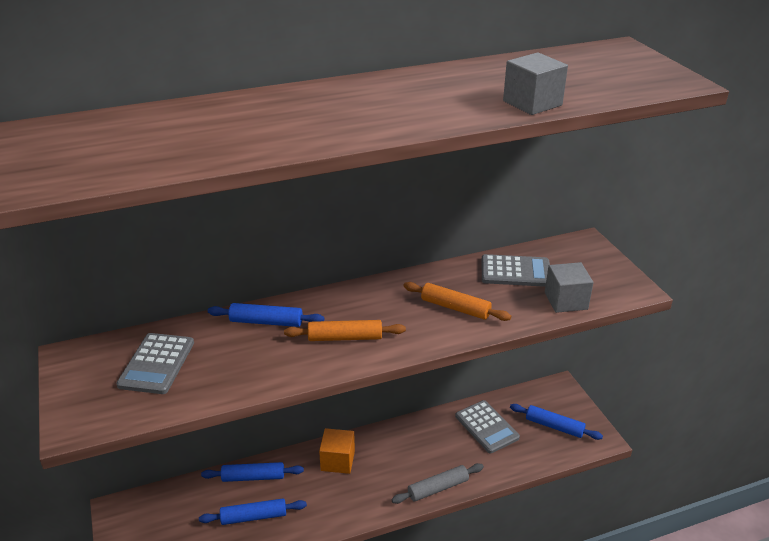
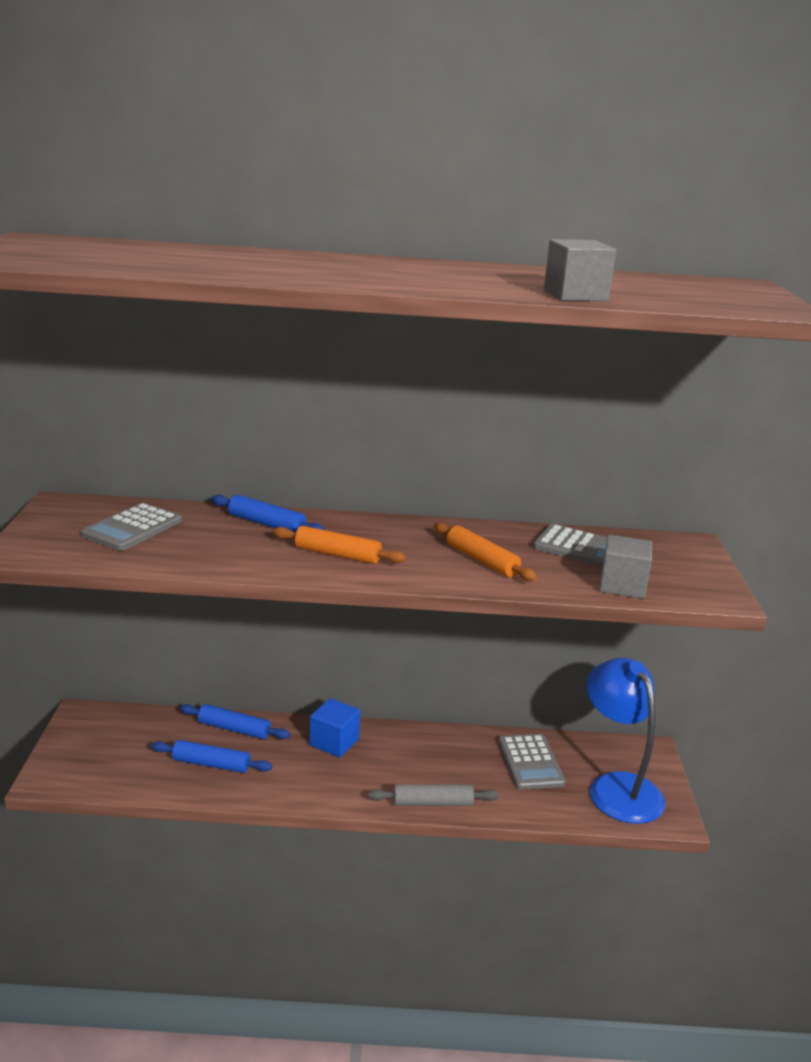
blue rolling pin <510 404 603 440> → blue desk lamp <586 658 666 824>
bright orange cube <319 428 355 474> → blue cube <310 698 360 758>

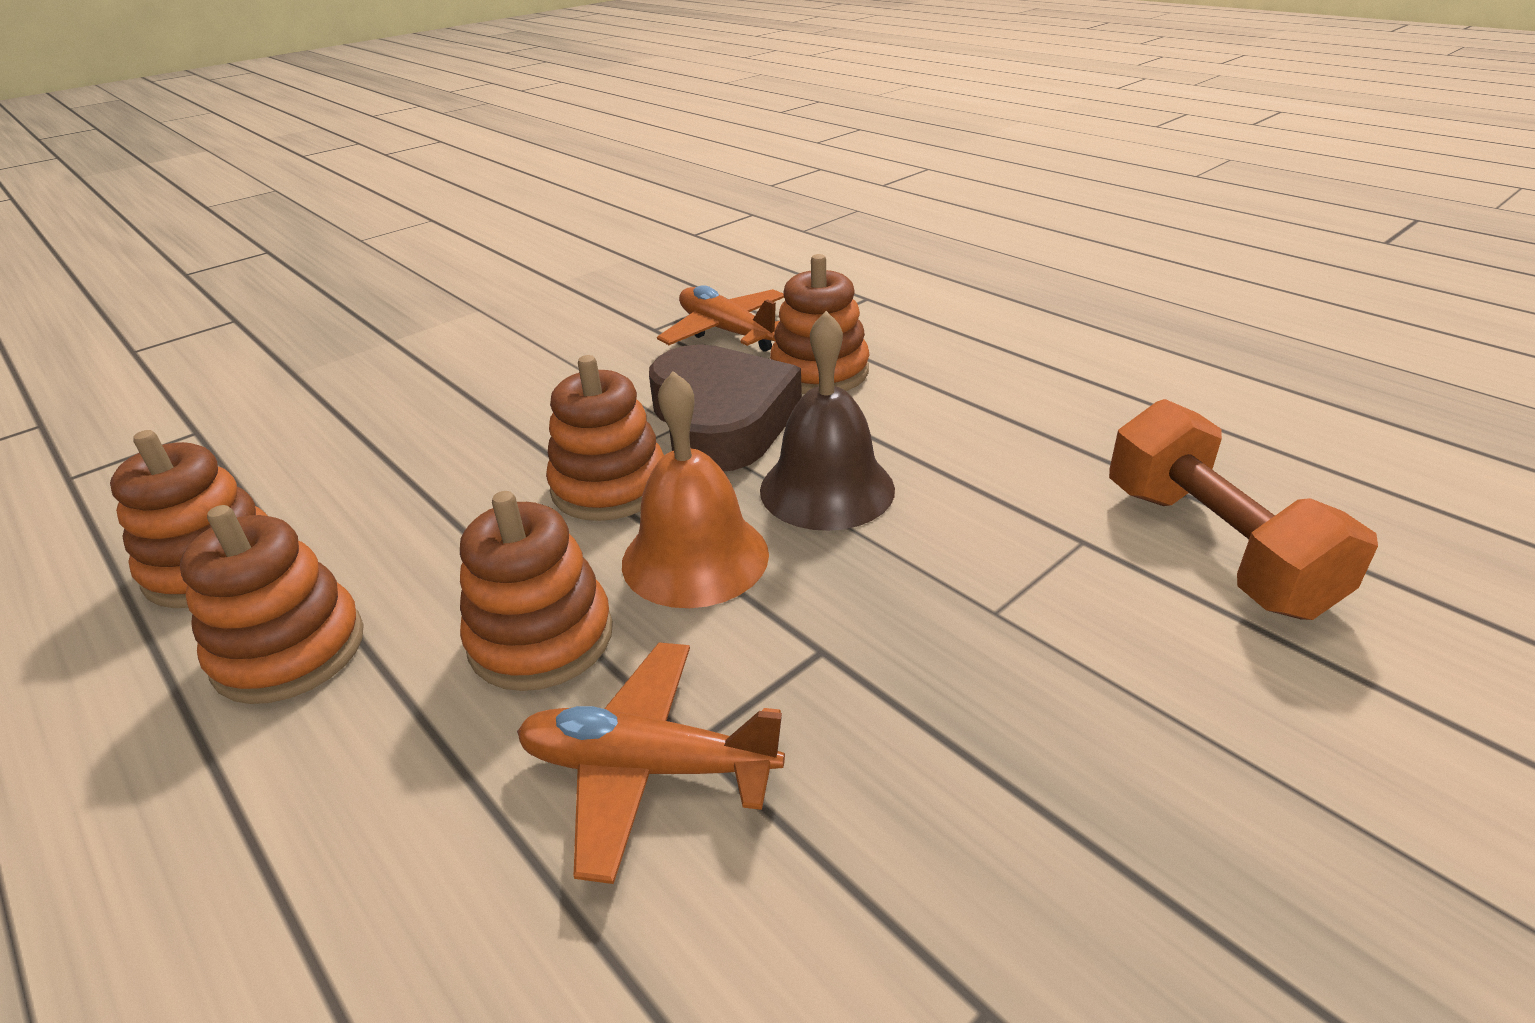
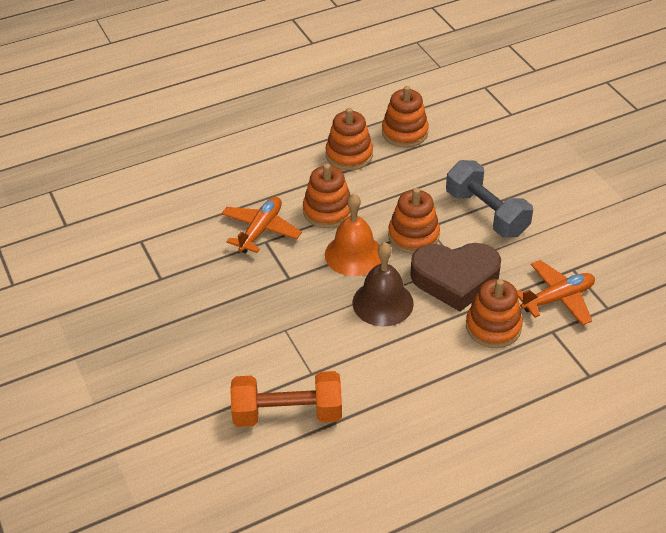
- → gray hand weight <446 160 533 237>

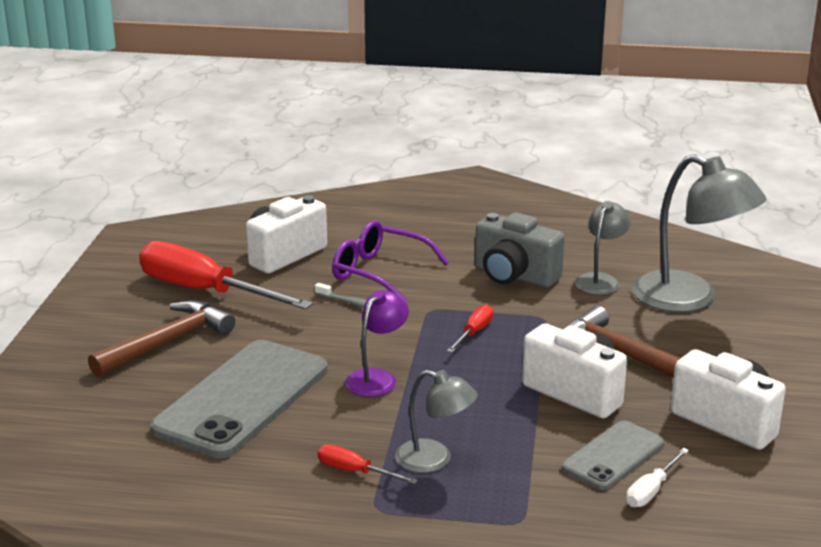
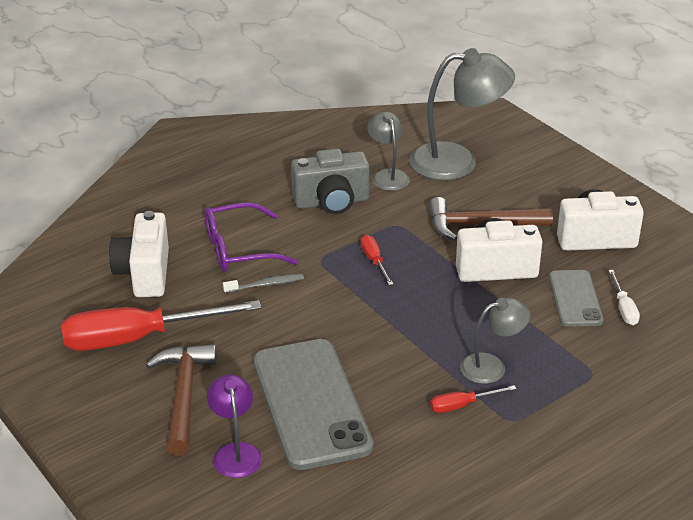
royal purple desk lamp <345 290 409 397> → royal purple desk lamp <207 374 262 478>, shifted

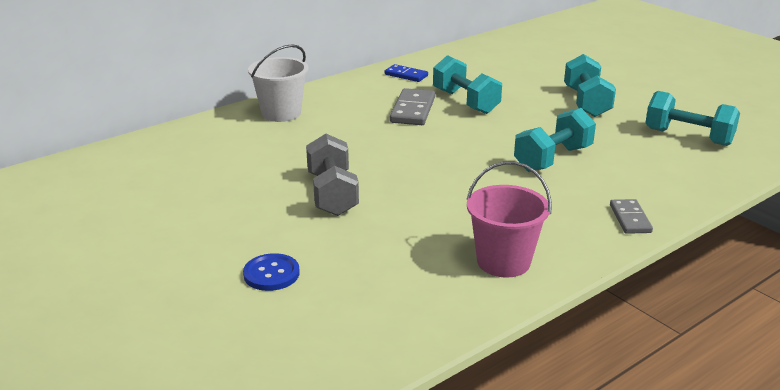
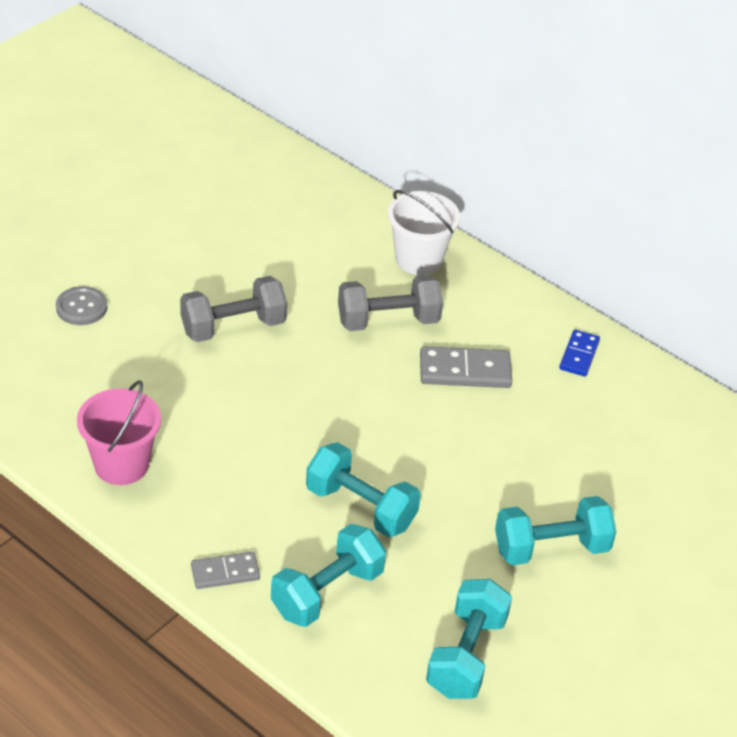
- → gray hand weight <338 275 443 331>
turquoise hand weight <433 55 502 114> → turquoise hand weight <271 524 386 627>, shifted
blue shirt button <243 253 300 291> → gray shirt button <56 286 107 325>

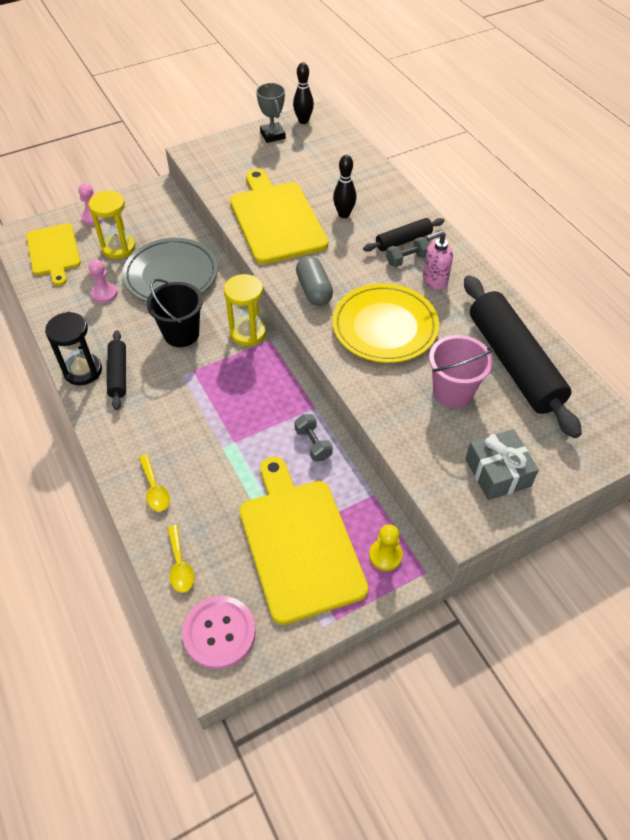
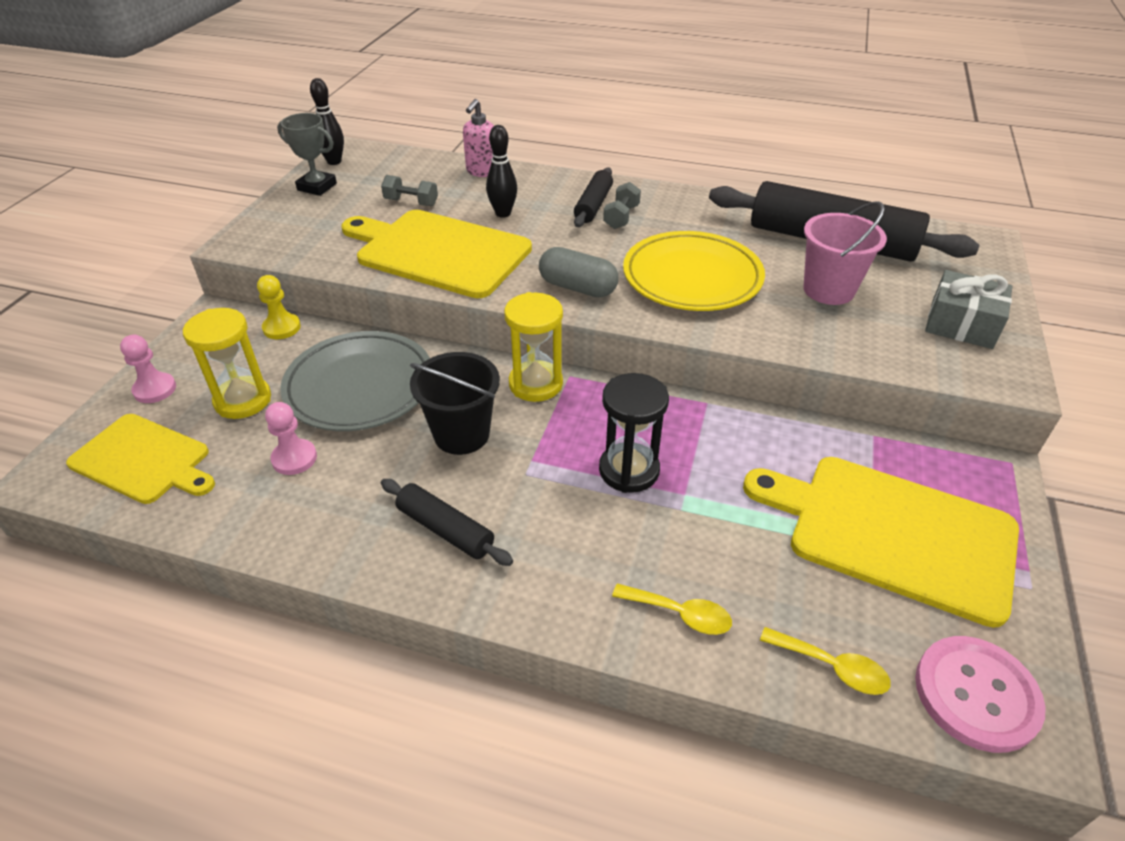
ebony hourglass <45 312 102 385> → ebony hourglass <599 373 669 493>, shifted
gray hand weight <294 414 333 461> → gray hand weight <381 175 438 207>, shifted
yellow chess pawn <369 524 403 571> → yellow chess pawn <257 275 301 339>, shifted
pink soap dispenser <423 231 453 290> → pink soap dispenser <463 99 494 177>, shifted

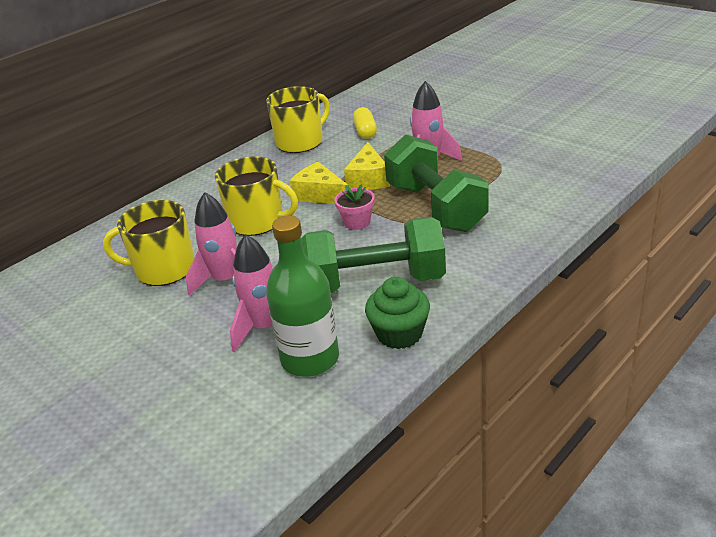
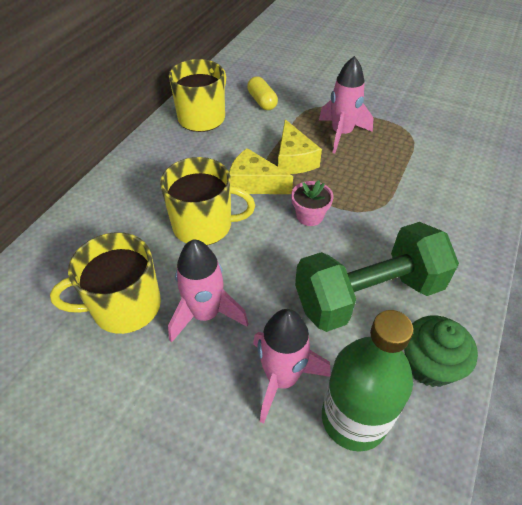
emerald hand weight <384 134 489 232> → -

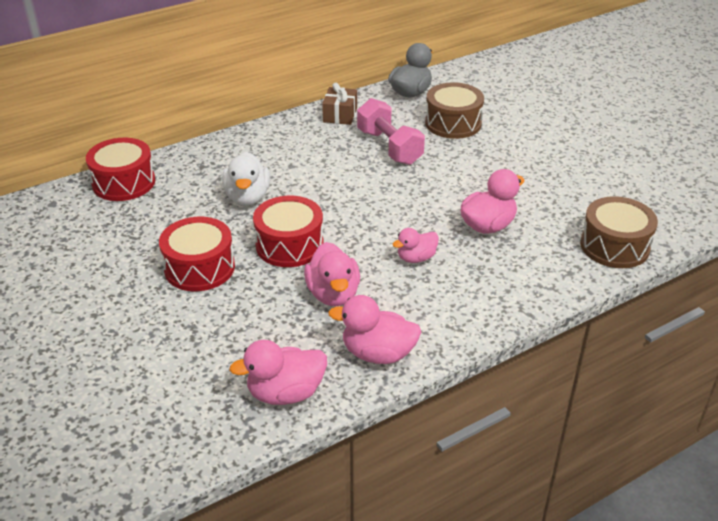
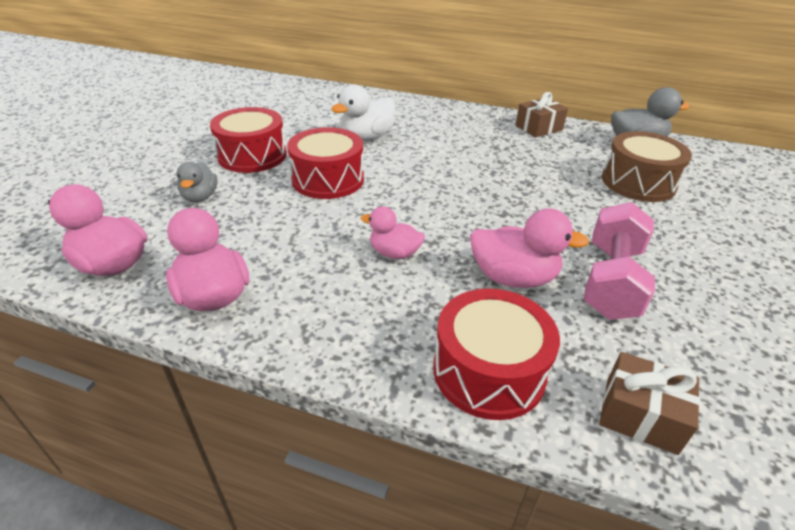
pink rubber duck <304 242 360 306> → -
- → gray rubber duck <177 162 218 202>
red snare drum <86 138 155 201> → red snare drum <434 289 560 420>, shifted
pink hand weight <357 98 425 165> → pink hand weight <584 202 655 320>, shifted
brown snare drum <580 196 658 268> → brown wrapped gift <599 352 700 455>

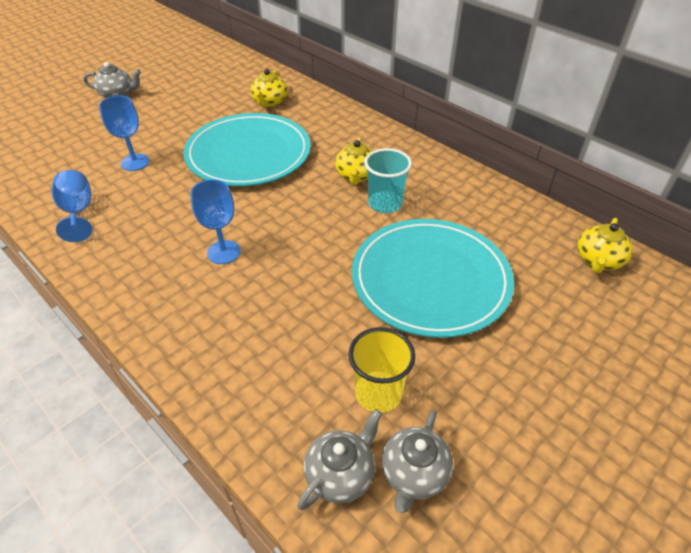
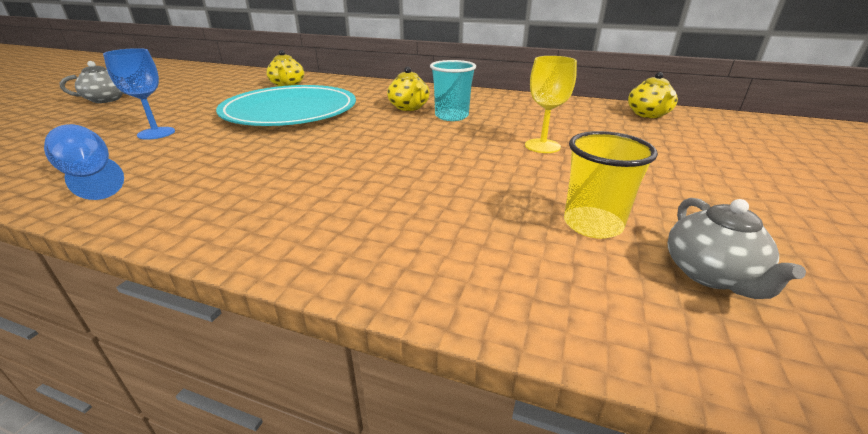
blue chalice <190 179 240 264> → -
gray teapot <297 409 382 510> → -
turquoise plate <352 219 514 338> → yellow chalice <525 56 577 153>

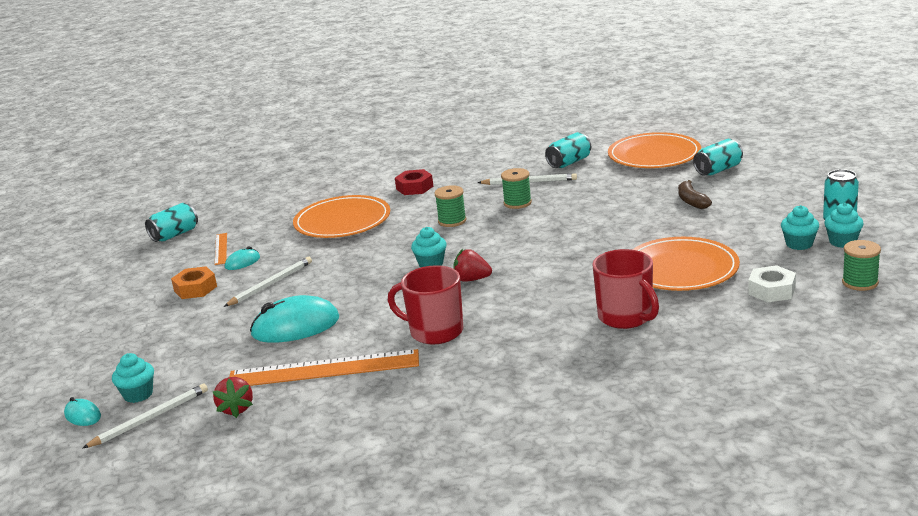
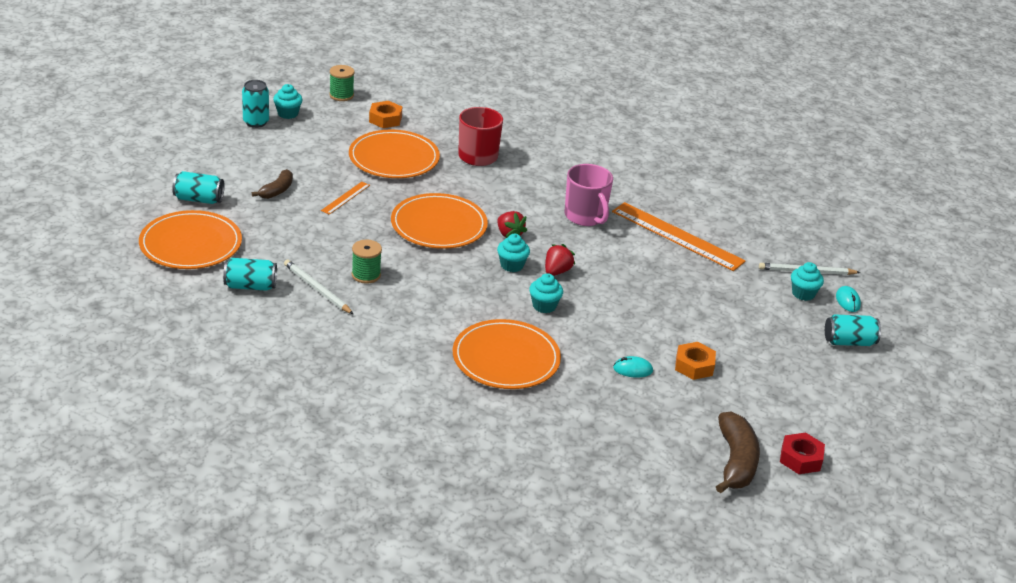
white wooden pencil <224 257 312 307> → -
turquoise mouse <250 295 339 343> → -
emerald bobbin <435 185 466 227> → -
- → bright orange plate <391 193 488 249>
- → brown banana <716 412 760 493>
turquoise tin <145 203 198 242> → turquoise tin <825 314 881 346>, shifted
red toy strawberry <213 377 253 418> → red toy strawberry <545 244 575 276>, shifted
bright orange measuring stick <215 233 227 265> → bright orange measuring stick <321 182 370 215>, shifted
red hex nut <395 169 434 195> → red hex nut <780 432 825 474>, shifted
turquoise cupcake <781 205 819 250> → turquoise cupcake <529 273 563 313>, shifted
red tea mug <388 265 463 344> → pink tea mug <564 164 613 226>
white hex nut <748 265 796 302> → bright orange hex nut <369 101 402 128>

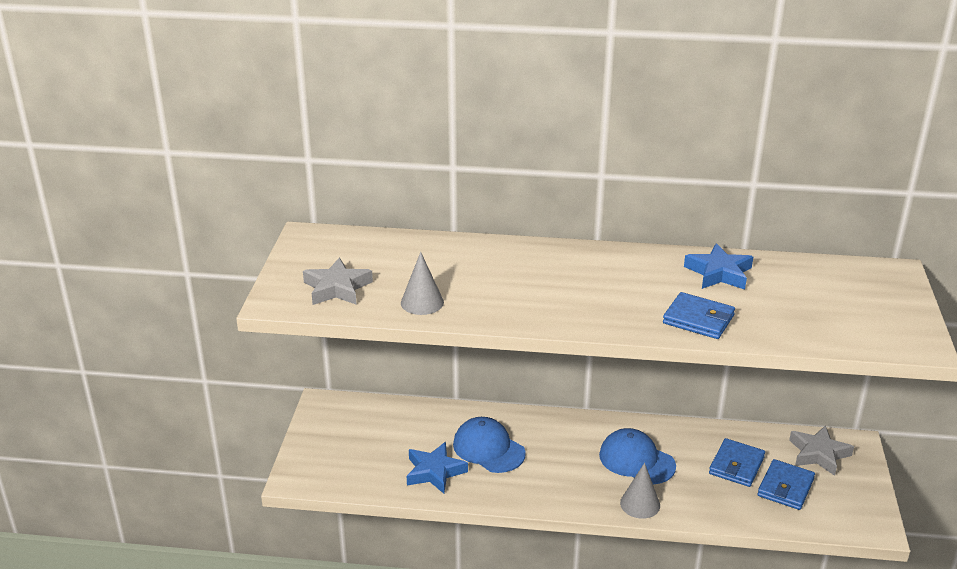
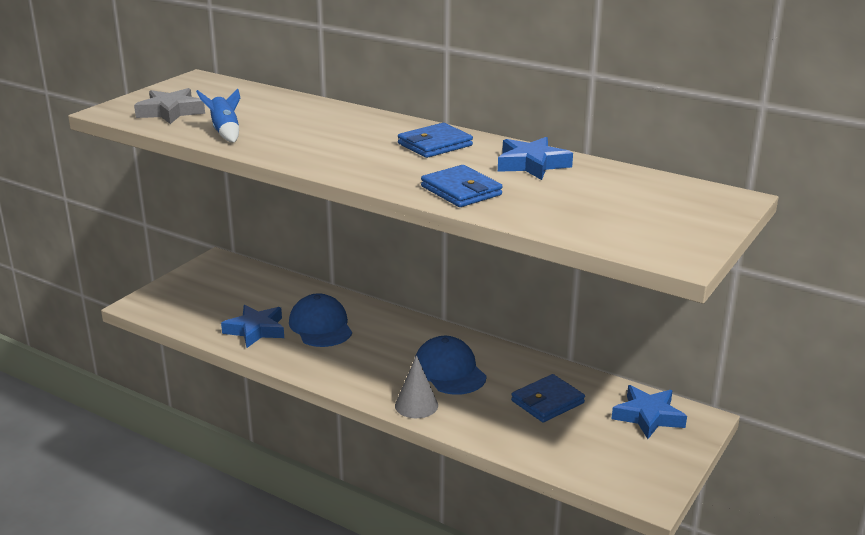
blue card wallet <758 459 815 510> → blue card wallet <398 123 473 158>, shifted
gray cone shape <401 252 444 315> → blue spaceship <196 89 240 142>
gray star shape <789 425 854 476> → blue star shape <612 385 687 439>

